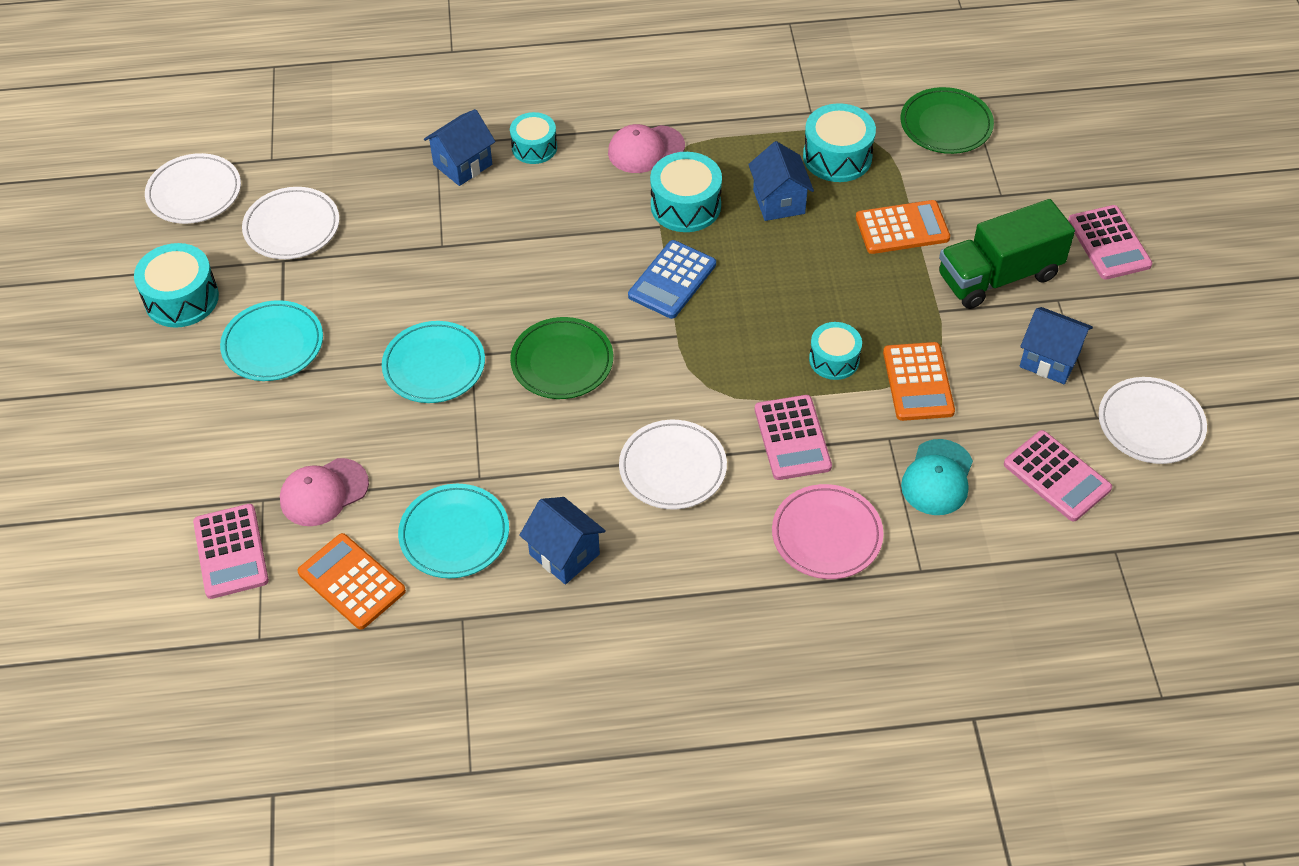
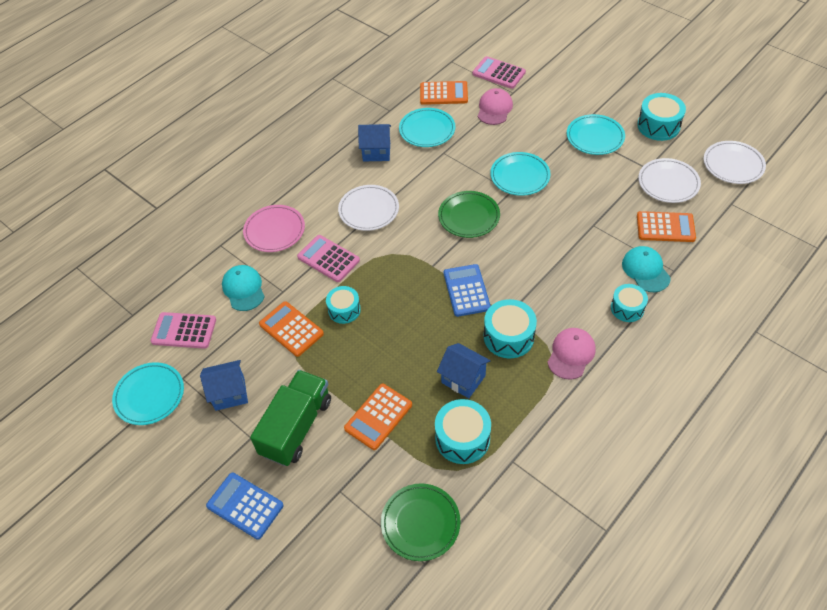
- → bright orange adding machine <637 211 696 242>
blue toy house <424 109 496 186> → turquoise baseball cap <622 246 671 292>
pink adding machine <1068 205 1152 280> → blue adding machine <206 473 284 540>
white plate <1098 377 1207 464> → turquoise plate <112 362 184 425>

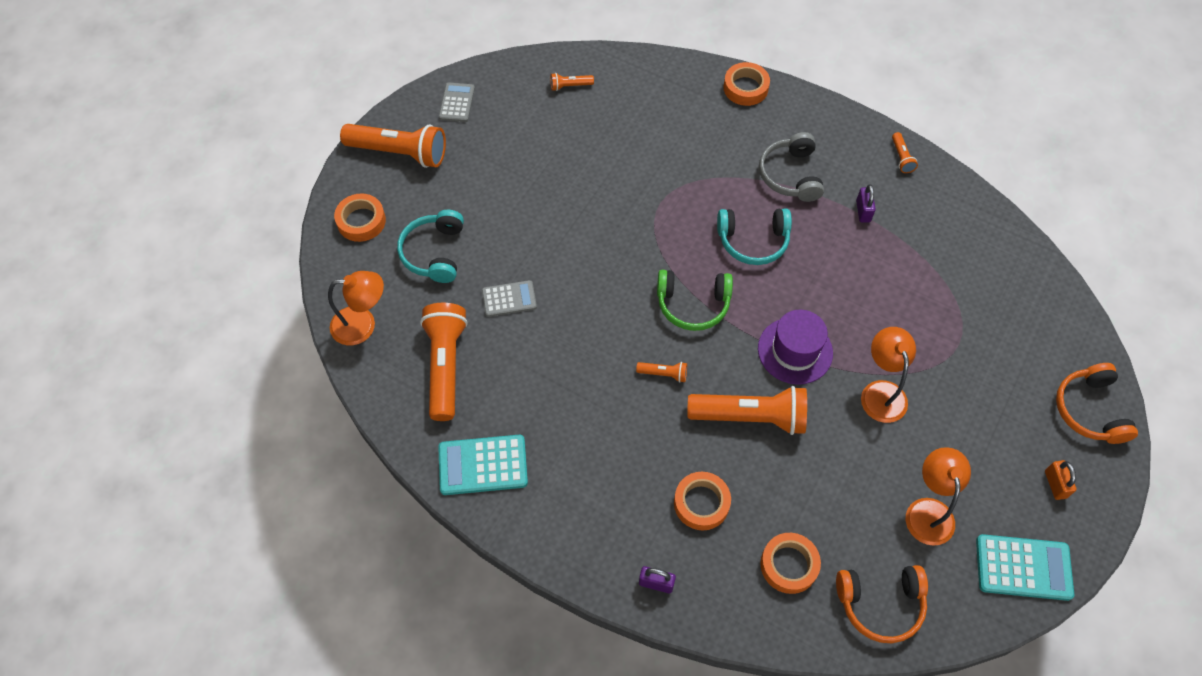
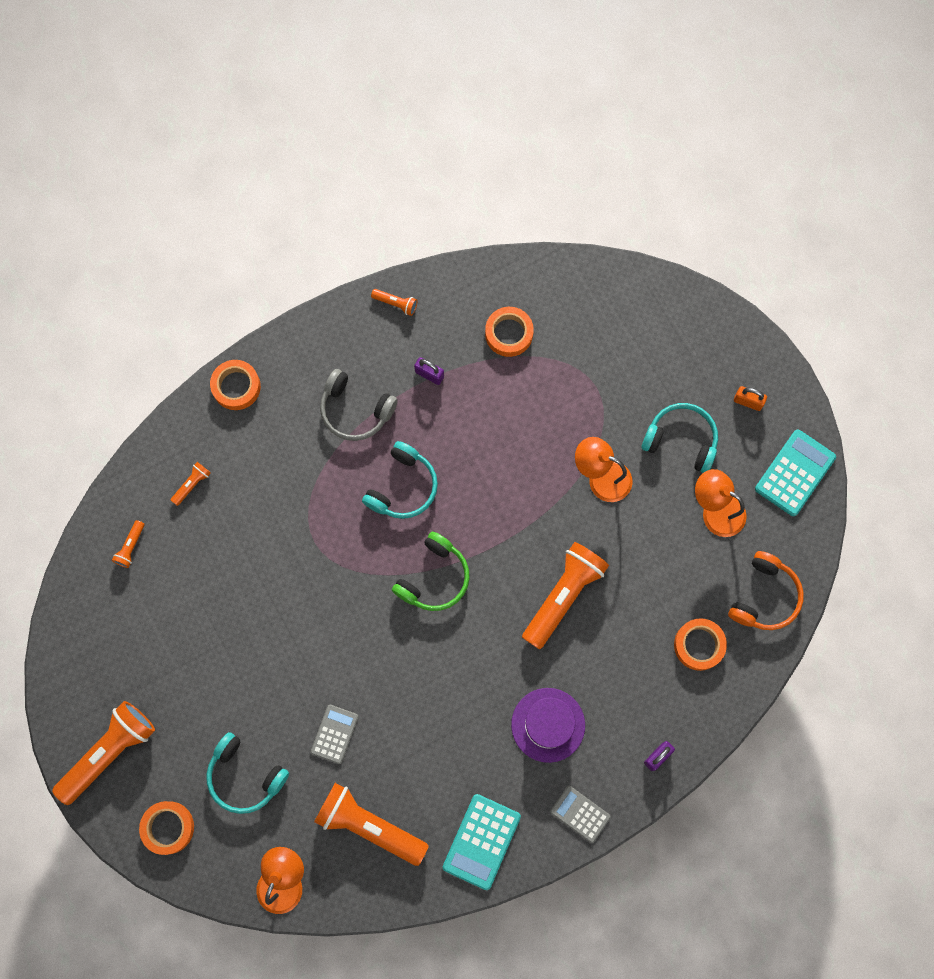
bright orange headphones <1056 363 1138 444> → -
- → turquoise headphones <641 403 718 473>
gray adding machine <439 82 475 122> → gray adding machine <550 786 611 843>, shifted
bright orange pocket torch <636 362 687 383> → bright orange pocket torch <171 462 211 506>, shifted
bright orange sticky tape <674 472 731 530> → bright orange sticky tape <485 307 534 357>, shifted
royal purple top hat <758 309 833 385> → royal purple top hat <511 688 585 763>, shifted

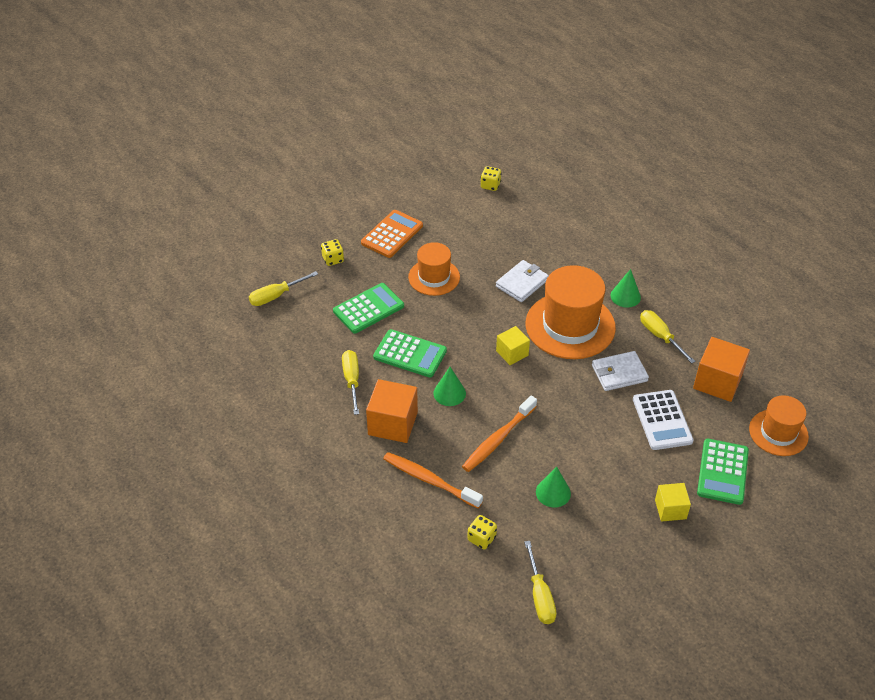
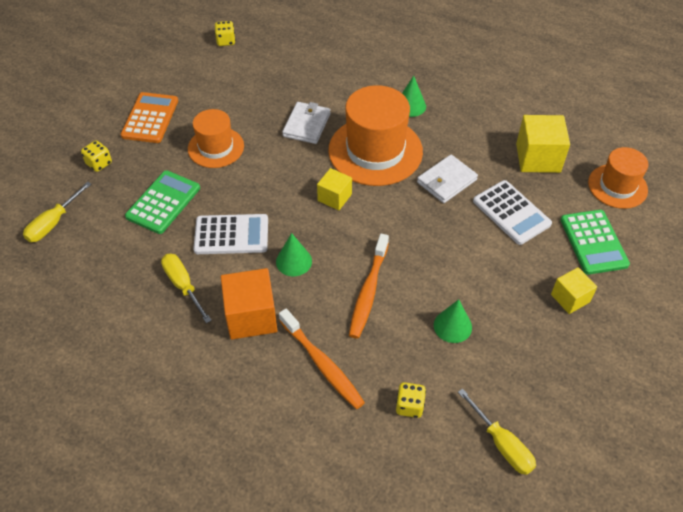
yellow screwdriver <640 310 696 363> → -
emerald adding machine <373 329 447 377> → white adding machine <193 214 268 254>
bright orange cube <693 337 750 402> → yellow cube <516 115 570 173>
bright orange toothbrush <383 452 483 508> → bright orange toothbrush <279 308 365 409>, 135 degrees counterclockwise

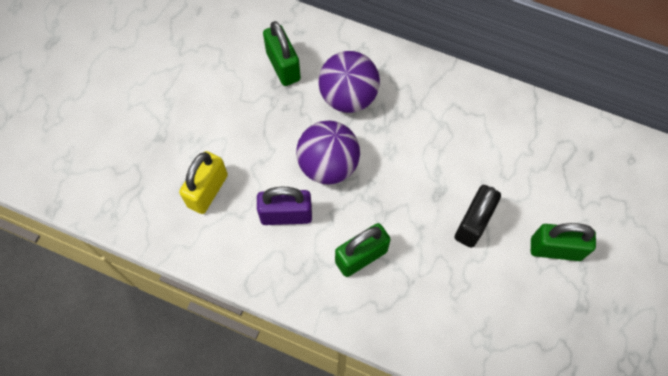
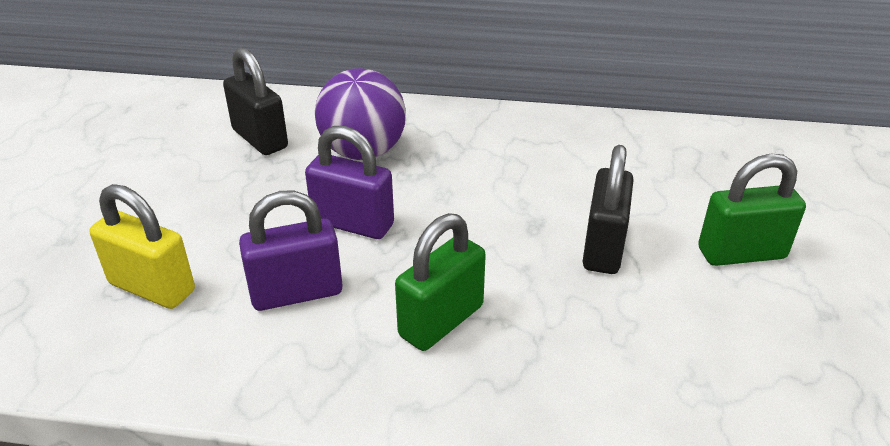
royal purple play ball <296 121 360 185> → royal purple small lock <305 126 394 239>
emerald small lock <263 21 301 86> → ebony small lock <223 47 288 155>
yellow small lock <179 151 228 214> → yellow small lock <90 184 195 309>, 75 degrees counterclockwise

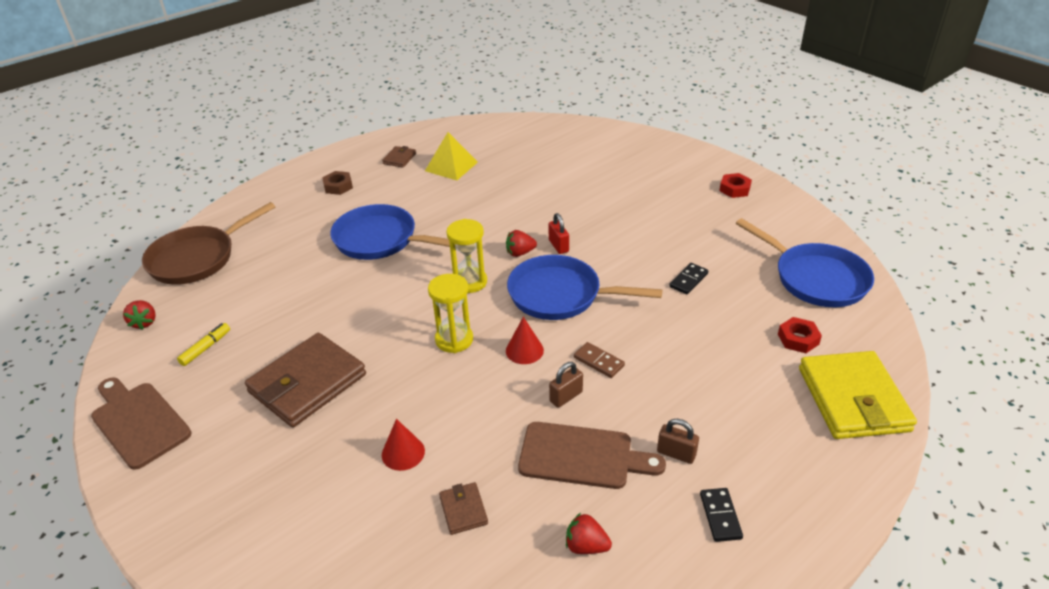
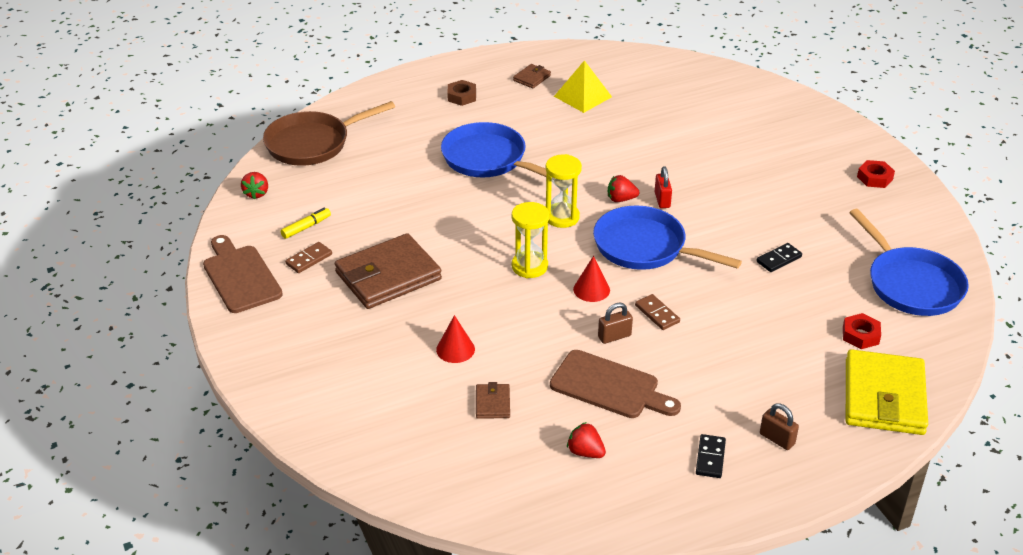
- → brown domino piece <285 242 332 273>
brown small lock <657 419 699 464> → brown small lock <760 403 799 450>, shifted

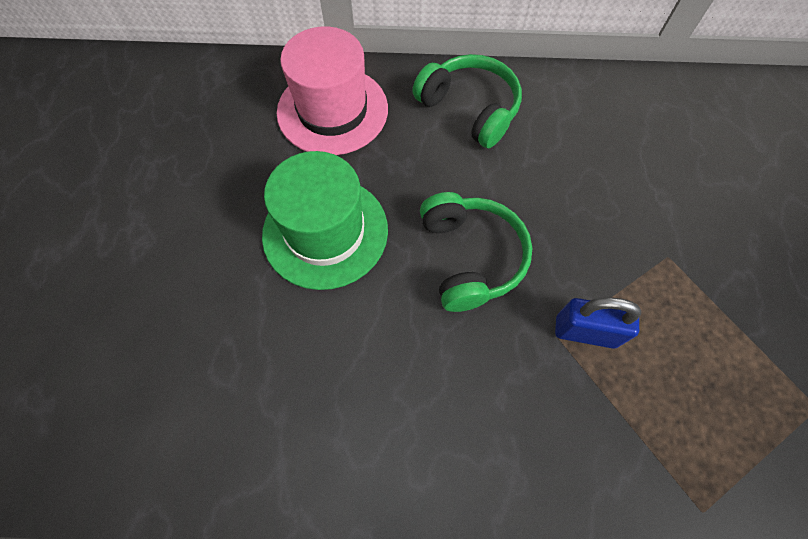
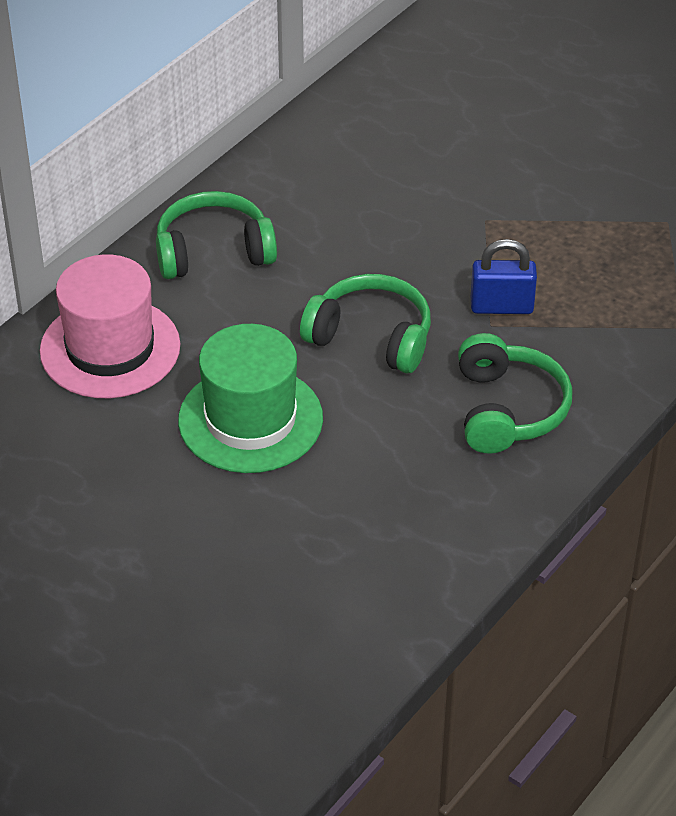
- → emerald headphones <458 333 573 454>
blue small lock <555 298 641 349> → blue small lock <471 239 537 314>, 45 degrees clockwise

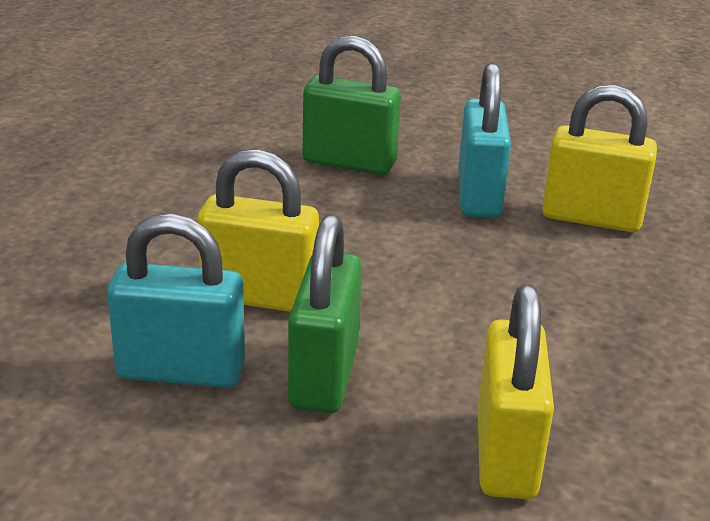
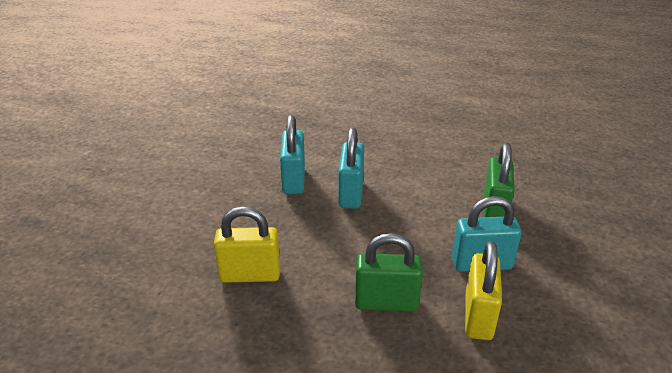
emerald small lock <288 214 362 413> → emerald small lock <355 233 423 311>, shifted
yellow small lock <197 149 319 312> → turquoise small lock <338 128 364 209>

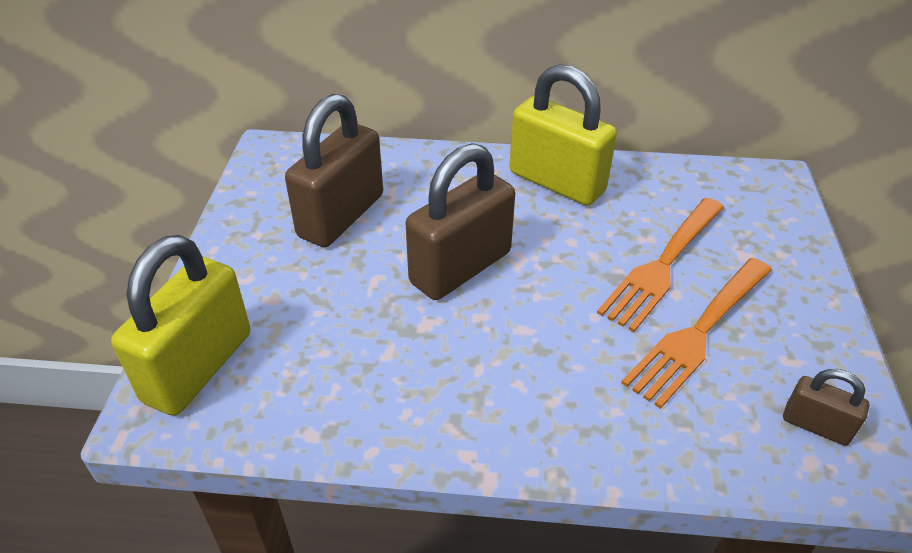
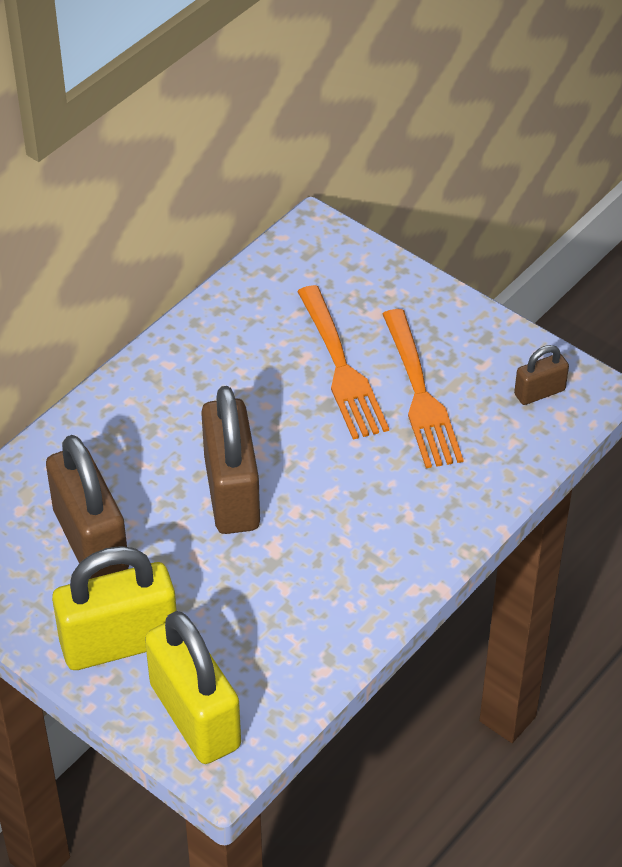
yellow small lock <509 64 617 206> → yellow small lock <52 546 177 670>, shifted

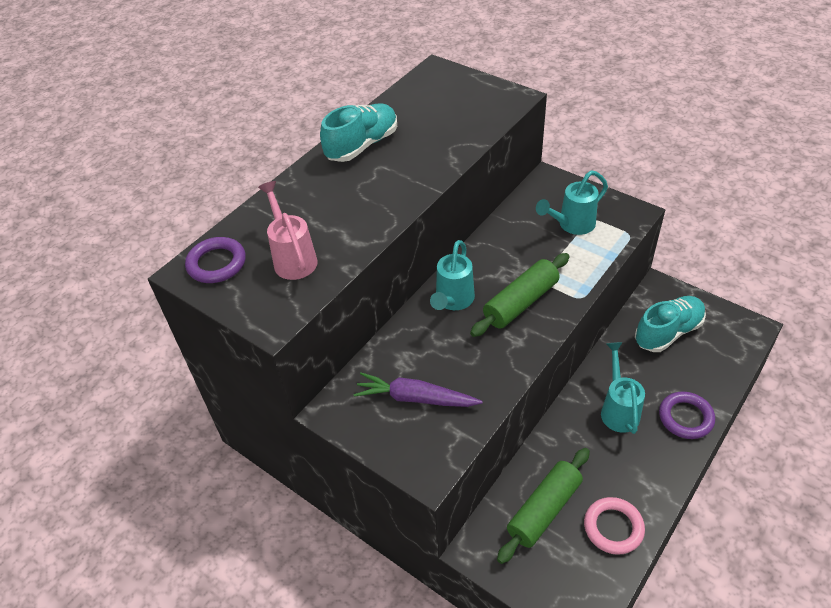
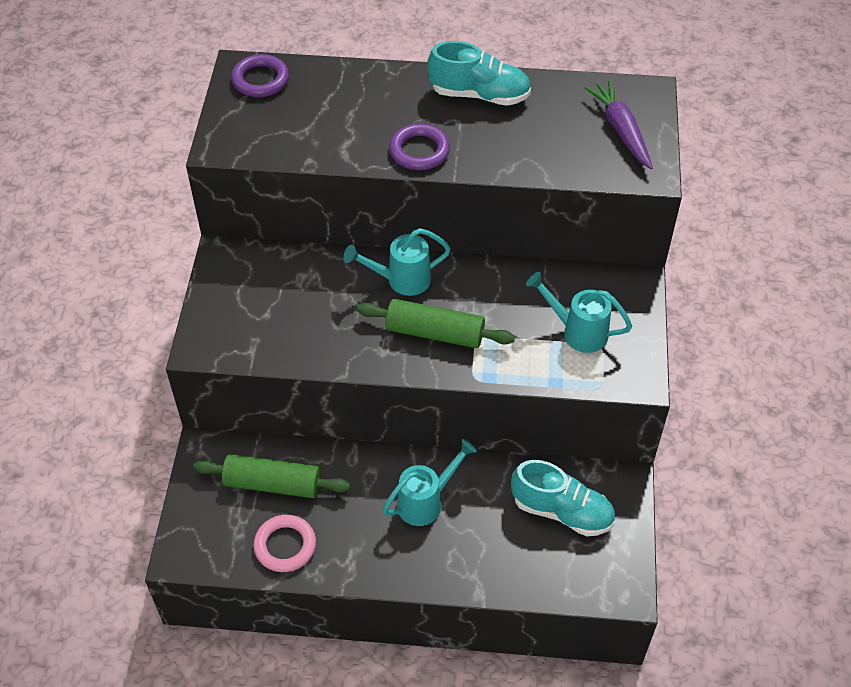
pink watering pot <258 181 318 280> → -
royal purple carrot <354 373 483 407> → royal purple carrot <585 81 653 169>, shifted
royal purple torus <659 392 715 439> → royal purple torus <389 124 450 170>, shifted

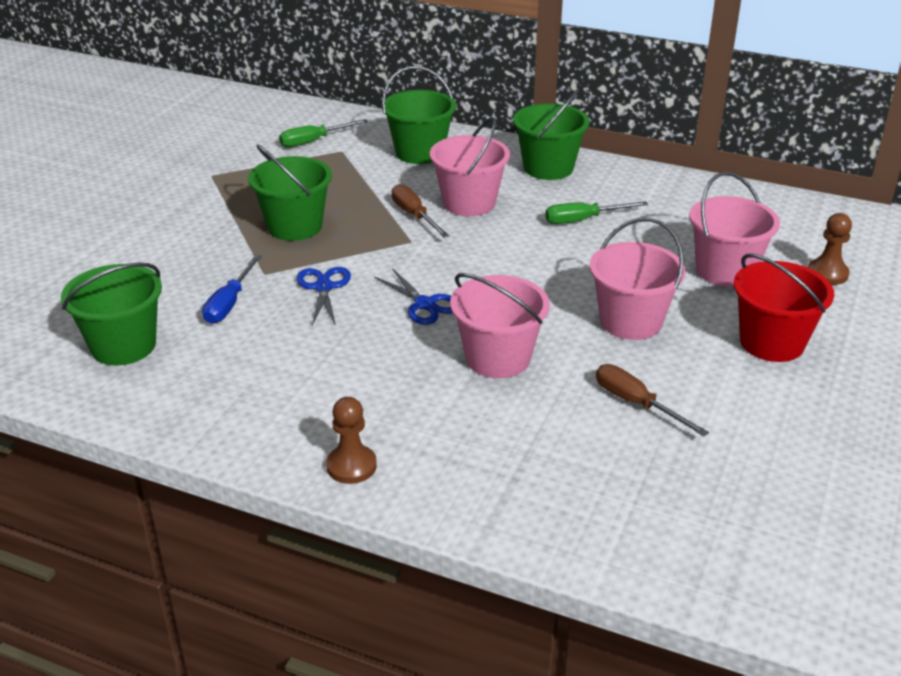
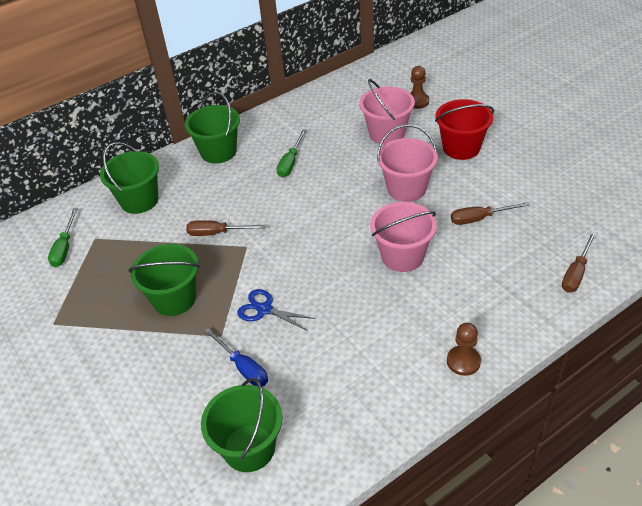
blue pair of scissors <374 268 452 325> → -
pink sand bucket <430 117 510 216> → -
- → brown screwdriver <562 232 597 292>

